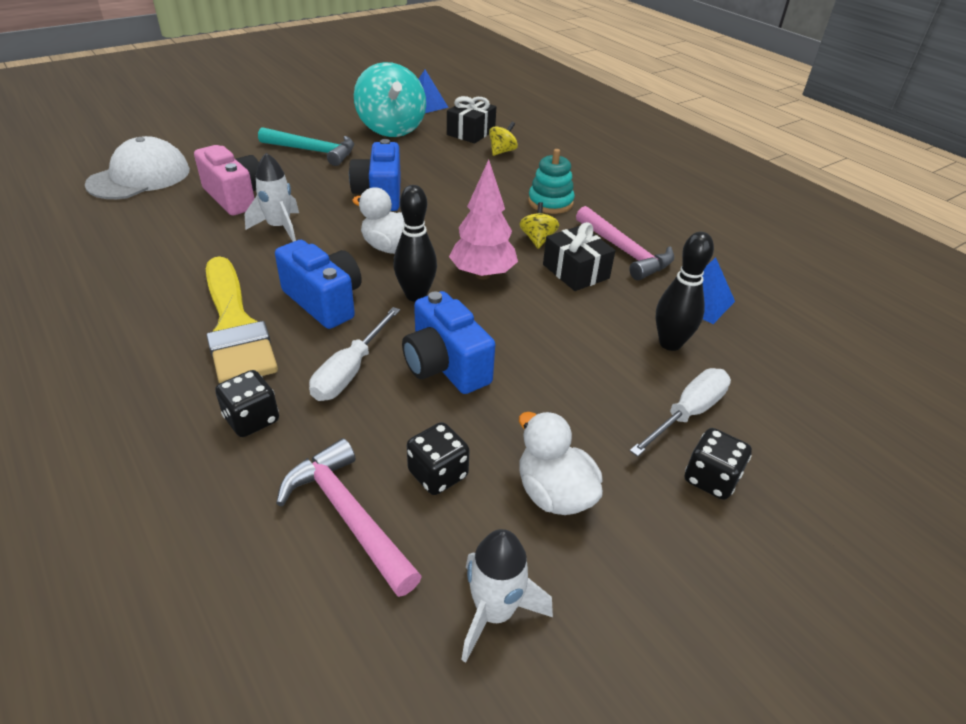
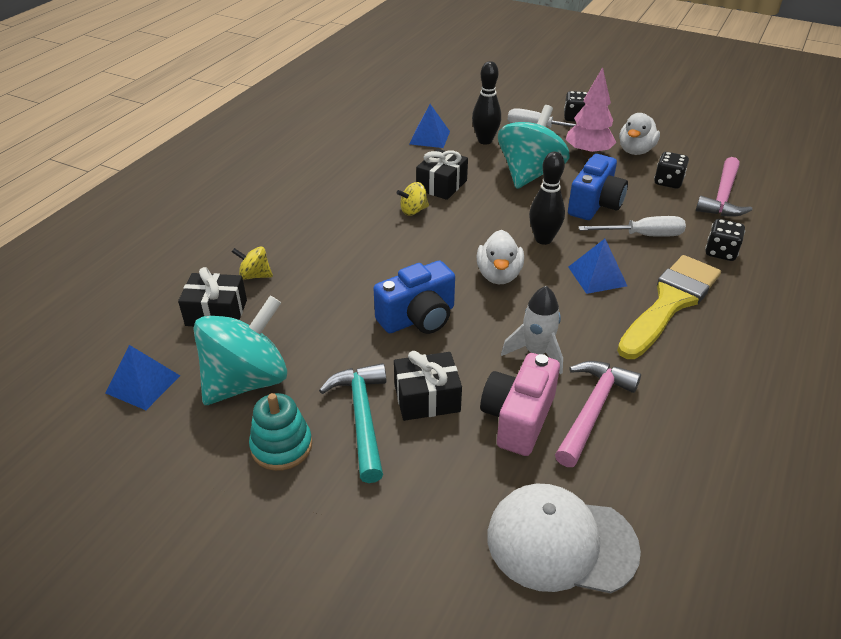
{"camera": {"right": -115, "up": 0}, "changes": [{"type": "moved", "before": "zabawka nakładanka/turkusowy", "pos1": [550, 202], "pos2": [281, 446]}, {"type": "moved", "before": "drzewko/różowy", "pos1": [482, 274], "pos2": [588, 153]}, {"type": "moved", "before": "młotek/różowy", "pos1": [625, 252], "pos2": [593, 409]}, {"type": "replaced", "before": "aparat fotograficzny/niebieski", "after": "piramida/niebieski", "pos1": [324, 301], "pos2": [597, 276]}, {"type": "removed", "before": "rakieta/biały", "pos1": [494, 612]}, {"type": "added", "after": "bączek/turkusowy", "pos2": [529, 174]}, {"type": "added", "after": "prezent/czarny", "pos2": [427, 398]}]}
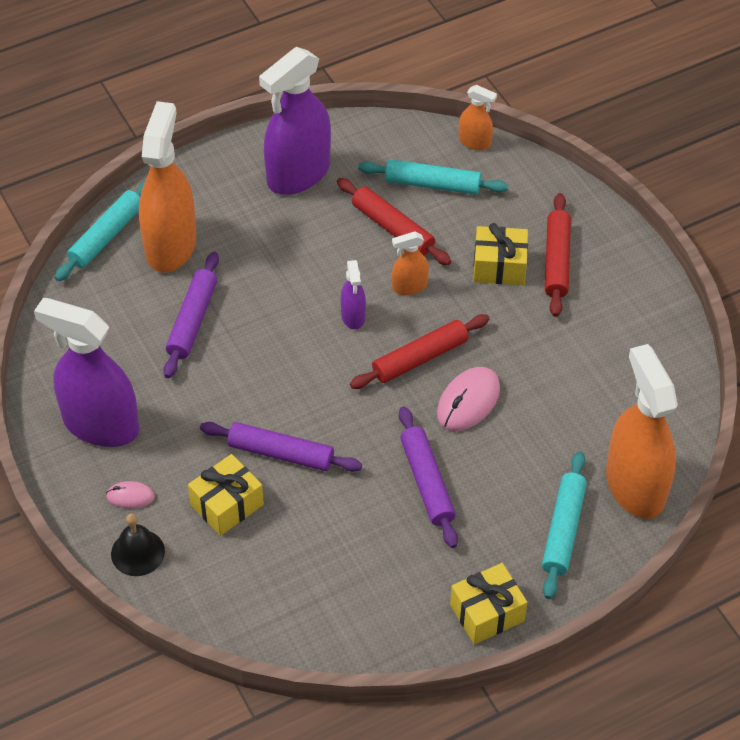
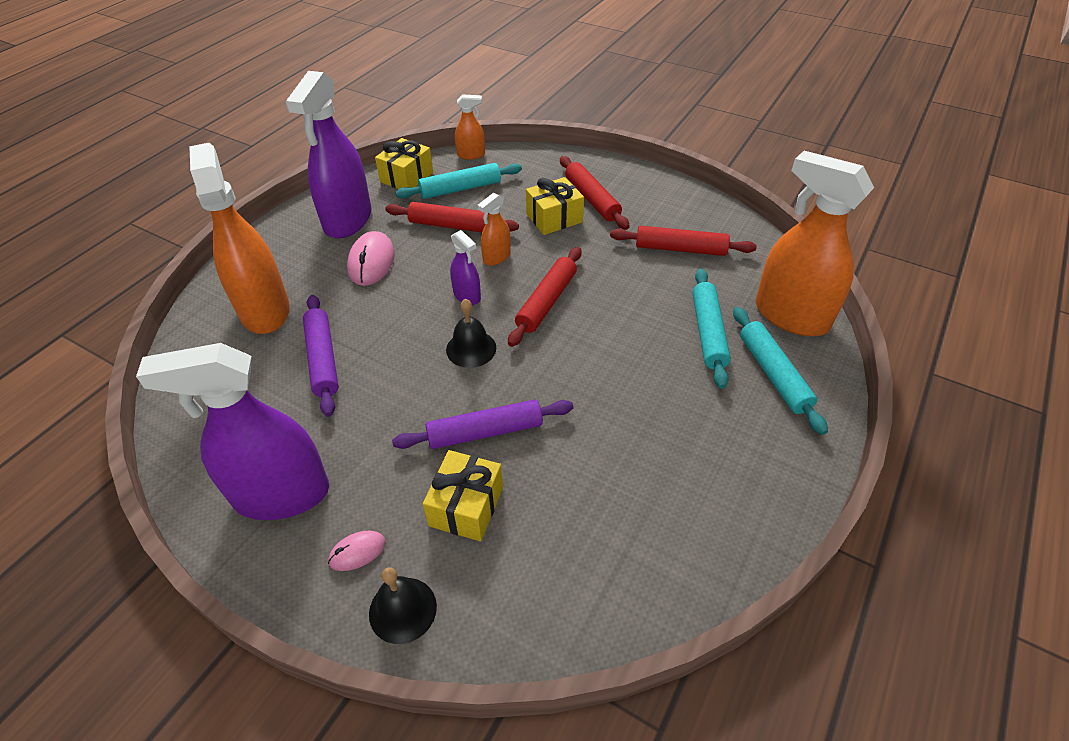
{"camera": {"right": -30, "up": -5}, "changes": [{"type": "moved", "before": "wałek do ciasta/turkusowy", "pos1": [106, 236], "pos2": [708, 332]}, {"type": "moved", "before": "myszka/różowy", "pos1": [468, 401], "pos2": [371, 262]}, {"type": "removed", "before": "wałek do ciasta/fioletowy", "pos1": [426, 482]}, {"type": "moved", "before": "prezent/żółty", "pos1": [487, 613], "pos2": [406, 177]}, {"type": "added", "after": "wałek do ciasta/czerwony", "pos2": [680, 249]}, {"type": "added", "after": "dzwonek/czarny", "pos2": [471, 348]}]}
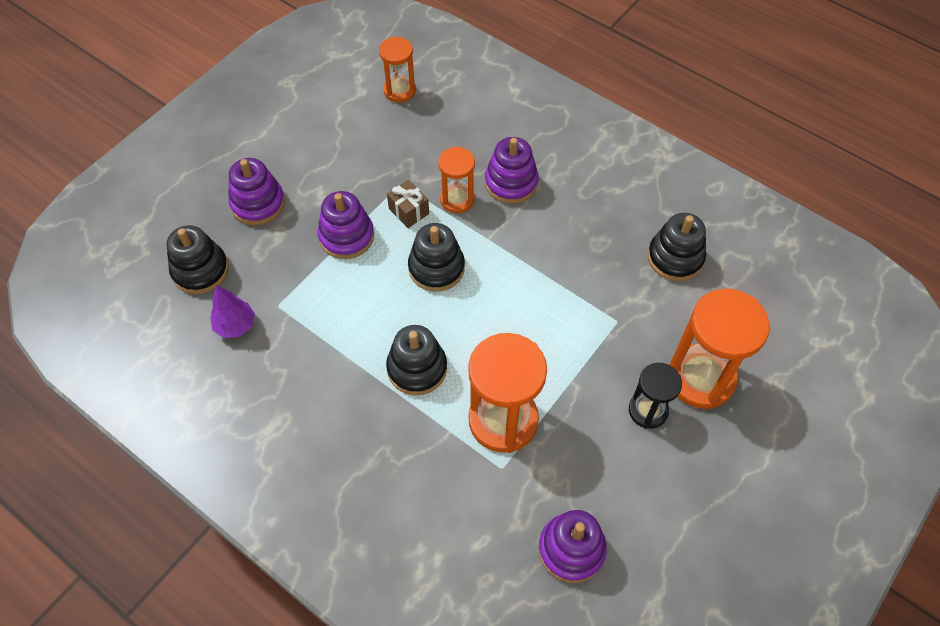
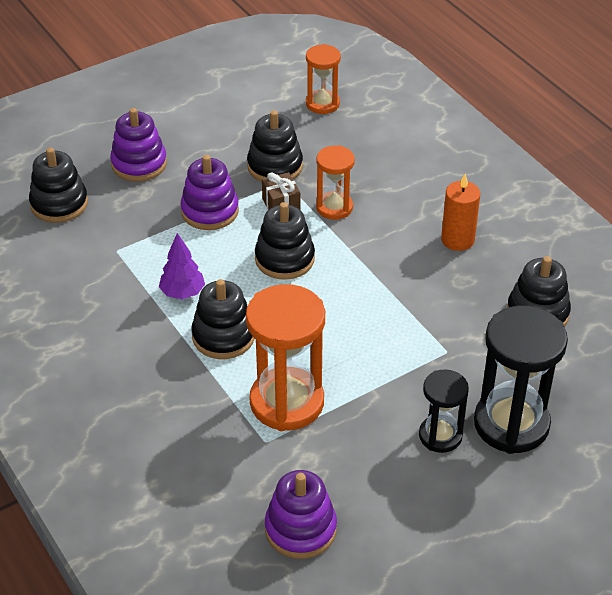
{"camera": {"right": 20, "up": -15}, "changes": [{"type": "removed", "before": "zabawka nakładanka/fioletowy", "pos1": [511, 183]}, {"type": "moved", "before": "drzewko/fioletowy", "pos1": [235, 325], "pos2": [182, 293]}, {"type": "recoloured", "before": "klepsydra/pomarańczowy", "after": "klepsydra/czarny", "pos1": [700, 378], "pos2": [511, 424]}, {"type": "added", "after": "zabawka nakładanka/czarny", "pos2": [275, 166]}, {"type": "added", "after": "świeca/pomarańczowy", "pos2": [457, 240]}]}
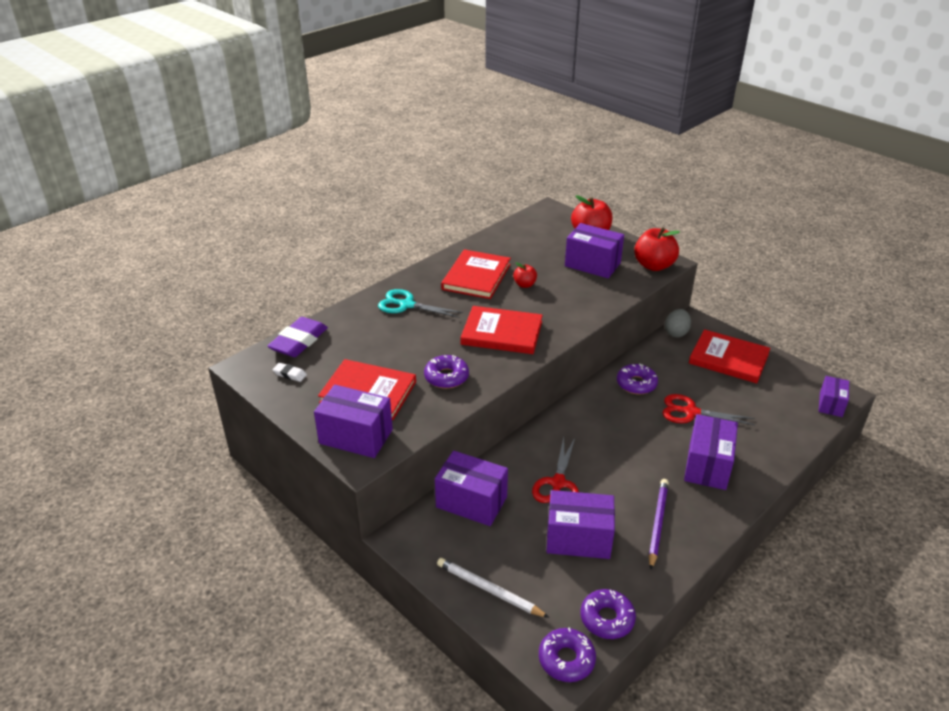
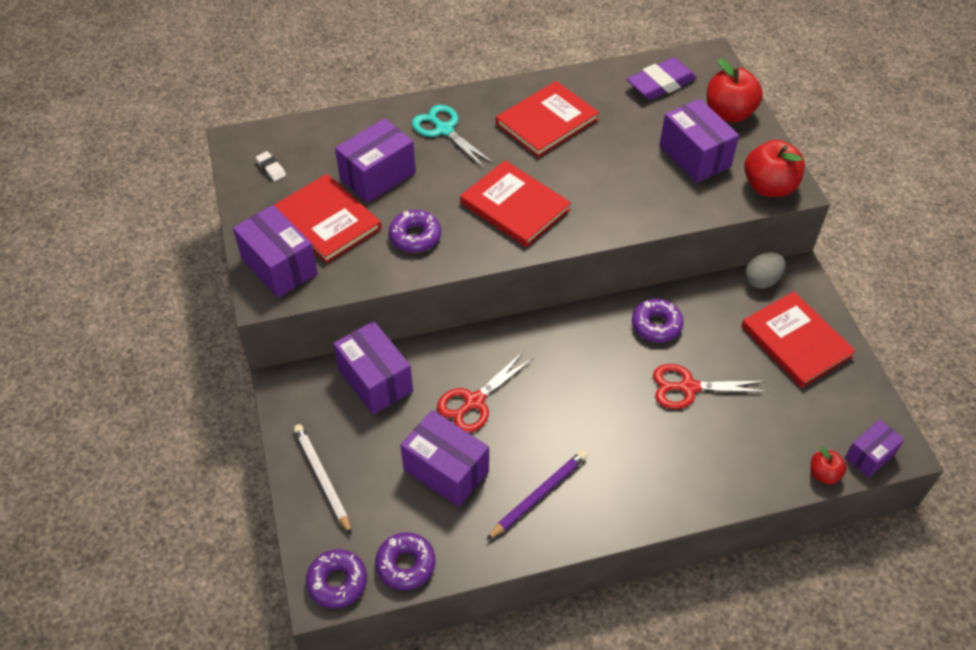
{"camera": {"right": 30, "up": 15}, "changes": [{"type": "moved", "before": "jabłko/czerwony", "pos1": [524, 285], "pos2": [824, 474]}, {"type": "moved", "before": "gumka do mazania/fioletowy", "pos1": [299, 341], "pos2": [661, 84]}, {"type": "turned", "before": "nożyczki/czerwony", "pos1": [691, 412], "pos2": [688, 387], "turn": -45}, {"type": "moved", "before": "pudełko/fioletowy", "pos1": [707, 465], "pos2": [378, 176]}]}
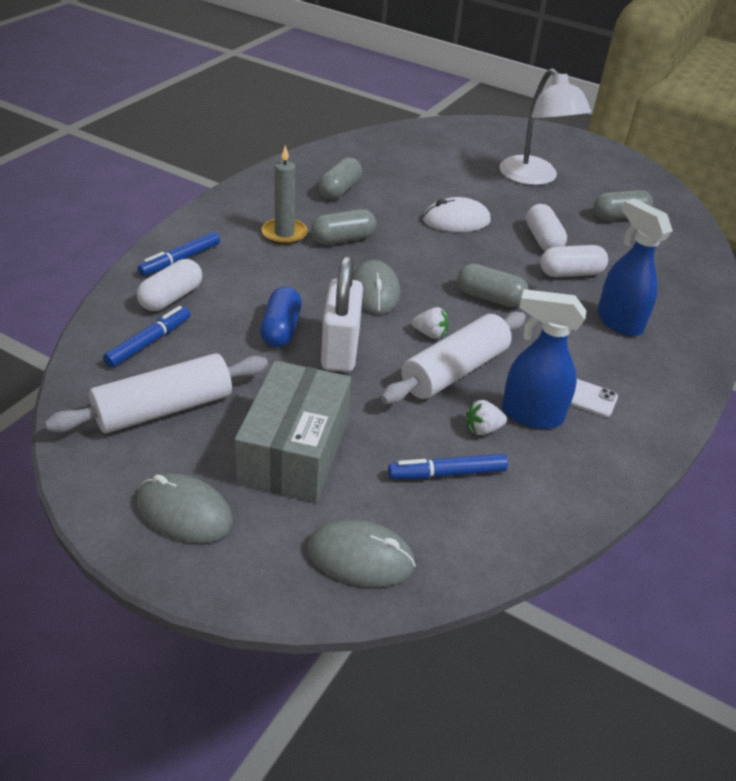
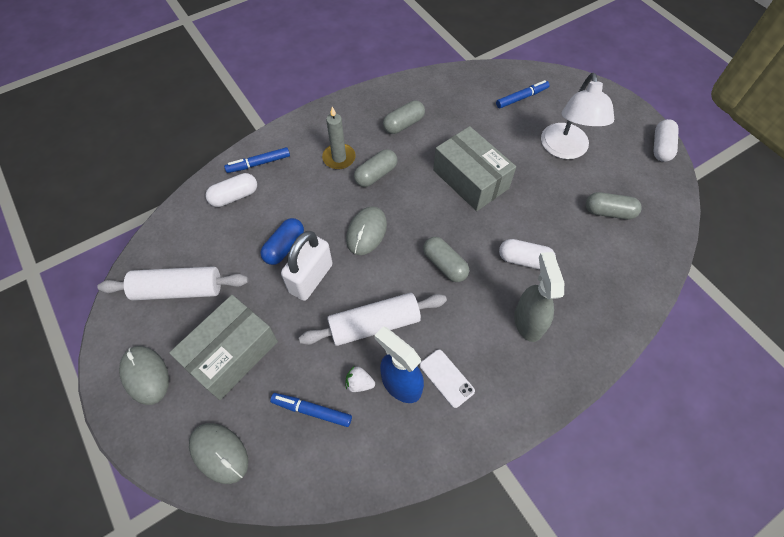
{"camera": {"right": 30, "up": 20}, "changes": [{"type": "replaced", "before": "myszka/biały", "after": "pudełko/szary", "pos1": [456, 220], "pos2": [470, 179]}, {"type": "recoloured", "before": "spryskiwacz/niebieski", "after": "spryskiwacz/szary", "pos1": [618, 322], "pos2": [528, 321]}, {"type": "moved", "before": "kapsułka/biały", "pos1": [543, 240], "pos2": [661, 147]}, {"type": "turned", "before": "kapsułka/szary", "pos1": [343, 239], "pos2": [376, 174], "turn": -45}, {"type": "moved", "before": "flamaster/niebieski", "pos1": [149, 342], "pos2": [521, 98]}, {"type": "removed", "before": "truskawka/biały", "pos1": [430, 334]}]}
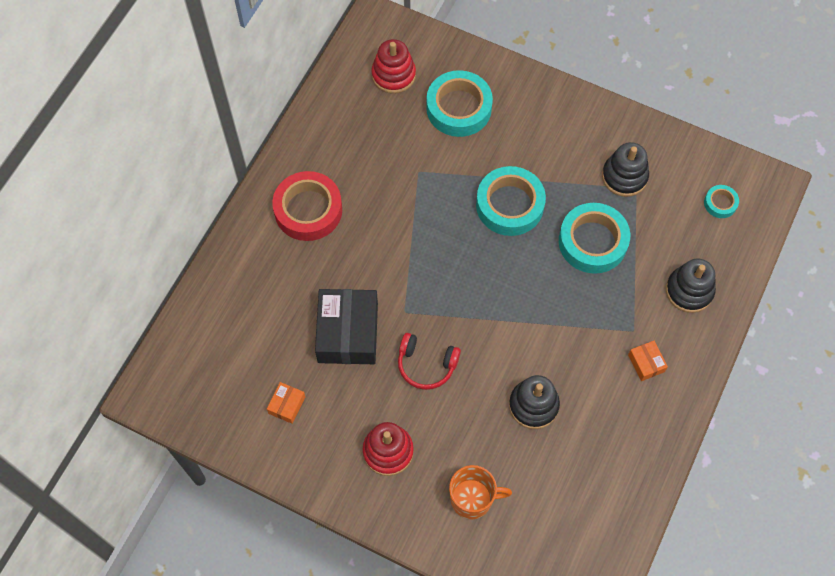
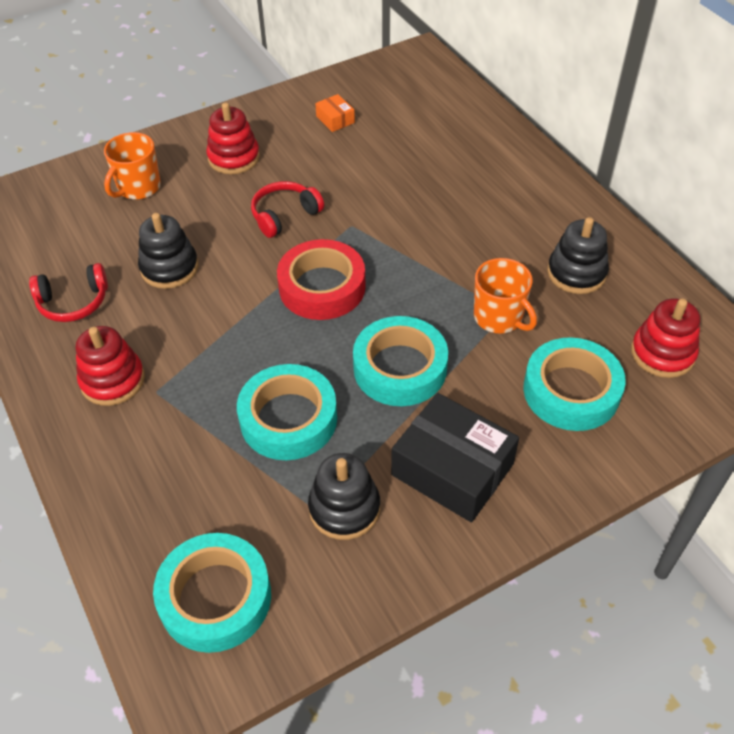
{"camera": {"right": 125, "up": -15}, "changes": [{"type": "moved", "before": "taśma klejąca/czerwony", "pos1": [308, 210], "pos2": [322, 287]}, {"type": "resized", "before": "taśma klejąca/turkusowy", "pos1": [720, 203], "pos2": [215, 597], "scale": 2.06}, {"type": "moved", "before": "zabawka nakładanka/czarny", "pos1": [689, 291], "pos2": [576, 273]}, {"type": "moved", "before": "pudełko/czarny", "pos1": [348, 333], "pos2": [452, 469]}, {"type": "replaced", "before": "pudełko/pomarańczowy", "after": "zabawka nakładanka/czerwony", "pos1": [646, 363], "pos2": [112, 380]}, {"type": "added", "after": "kubek/pomarańczowy", "pos2": [499, 317]}, {"type": "added", "after": "słuchawki/czerwony", "pos2": [73, 302]}]}
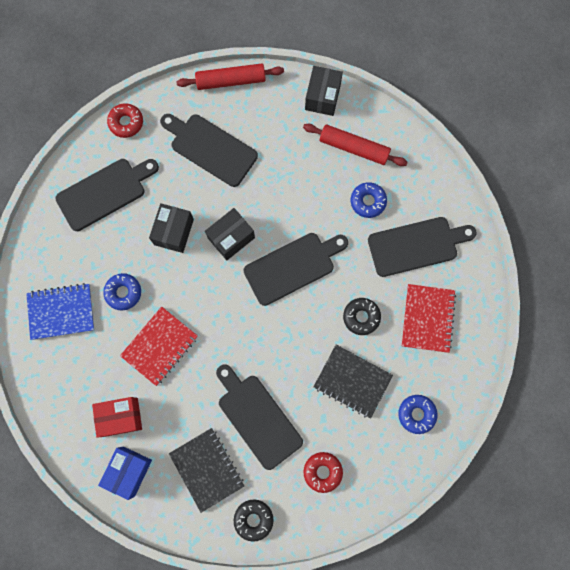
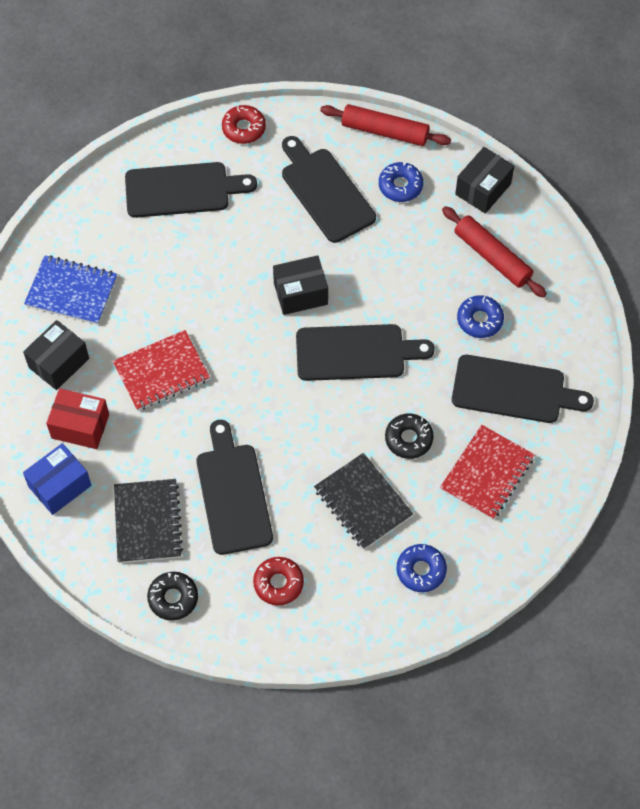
{"camera": {"right": 25, "up": -15}, "changes": [{"type": "moved", "before": "pudełko/czarny", "pos1": [174, 232], "pos2": [59, 363]}, {"type": "moved", "before": "donut/niebieski", "pos1": [123, 292], "pos2": [400, 186]}]}
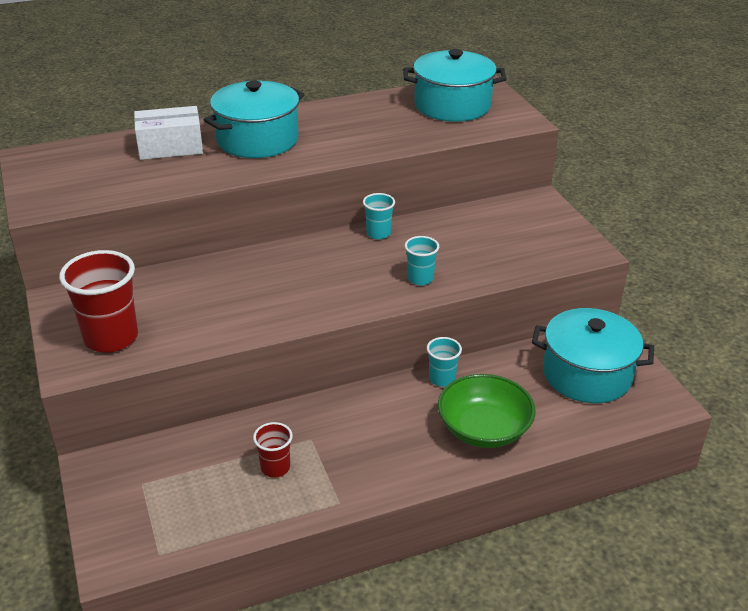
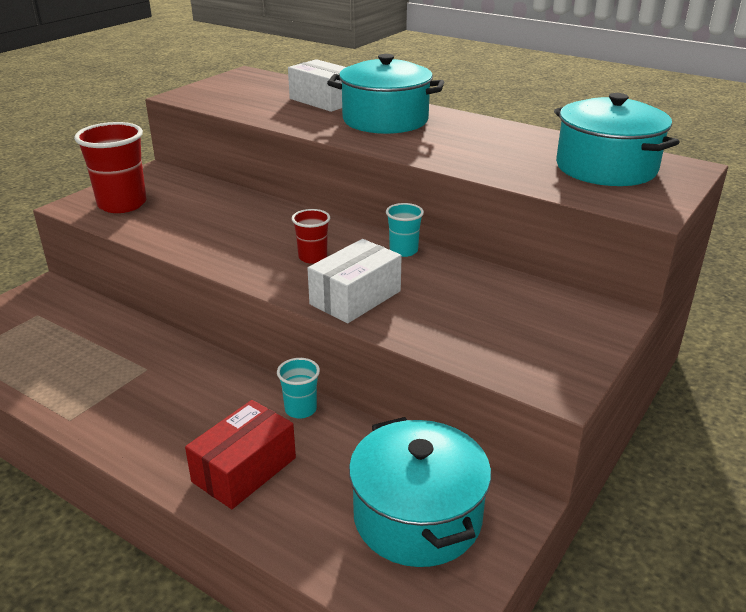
{"camera": {"right": 55, "up": -5}, "changes": [{"type": "replaced", "before": "szklanka/turkusowy", "after": "pudełko/biały", "pos1": [420, 278], "pos2": [355, 297]}, {"type": "replaced", "before": "miska/zielony", "after": "pudełko/czerwony", "pos1": [484, 429], "pos2": [244, 470]}, {"type": "moved", "before": "szklanka/czerwony", "pos1": [275, 468], "pos2": [312, 257]}]}
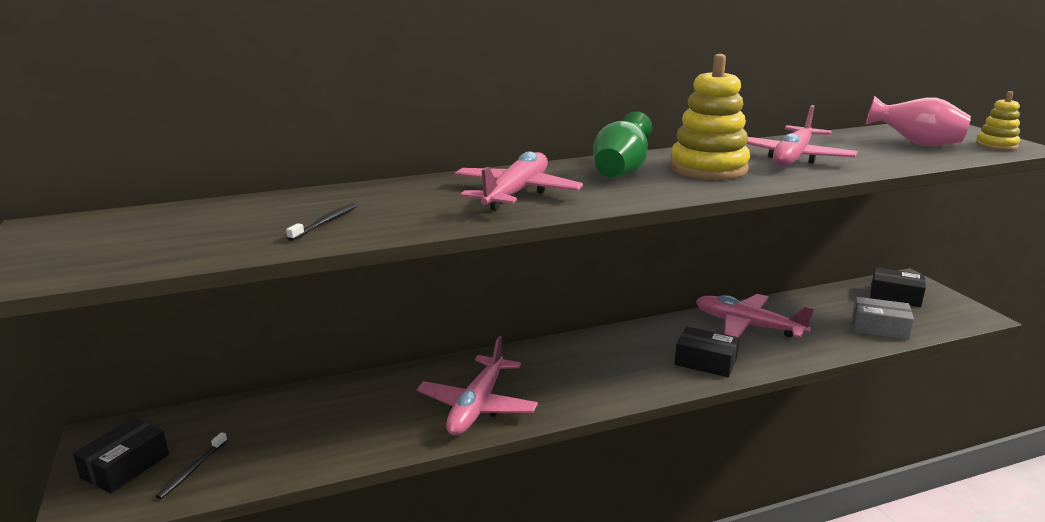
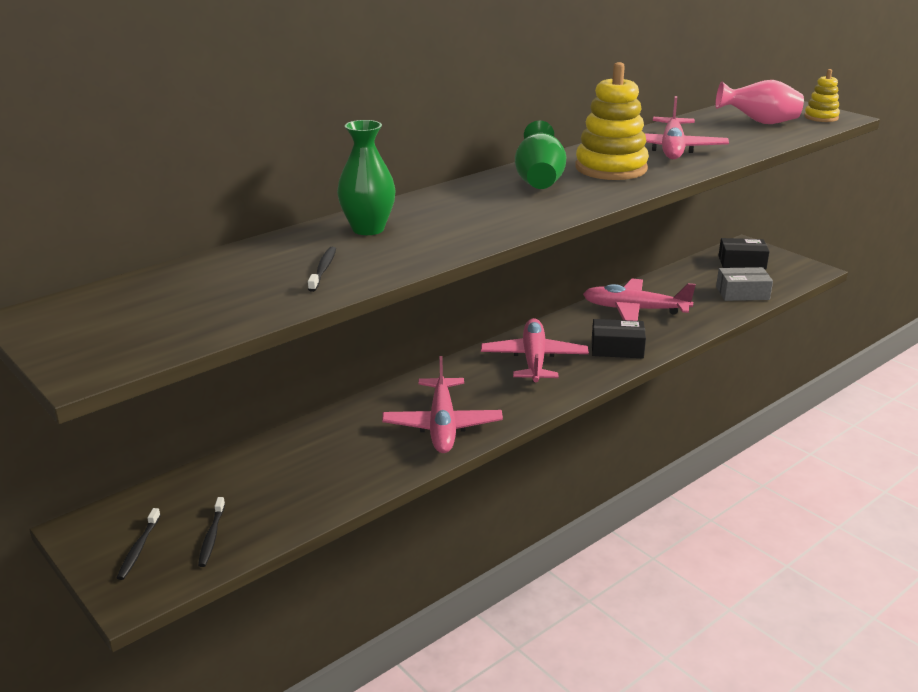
{"camera": {"right": -20, "up": 5}, "changes": [{"type": "moved", "before": "samolot/różowy", "pos1": [516, 193], "pos2": [534, 360]}, {"type": "replaced", "before": "pudełko/czarny", "after": "szczoteczka do zębów/czarny", "pos1": [125, 466], "pos2": [138, 549]}, {"type": "added", "after": "wazon/zielony", "pos2": [368, 229]}]}
